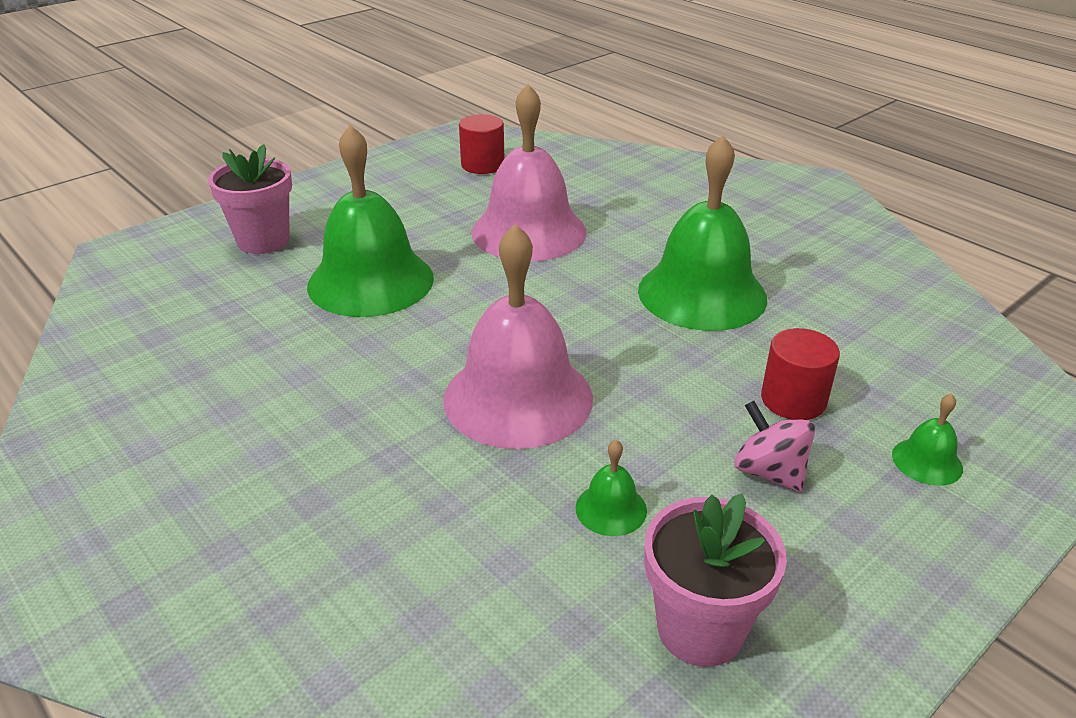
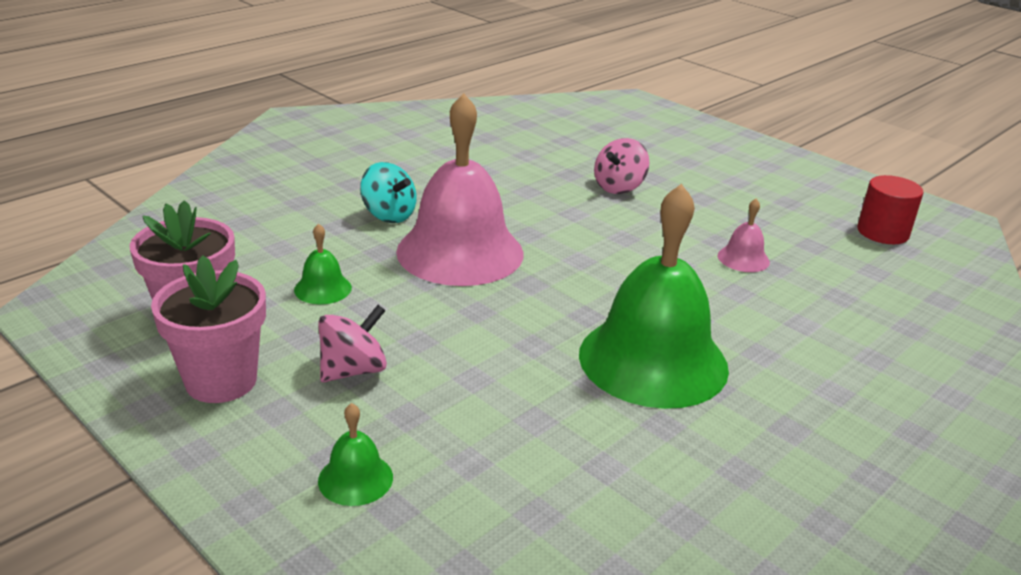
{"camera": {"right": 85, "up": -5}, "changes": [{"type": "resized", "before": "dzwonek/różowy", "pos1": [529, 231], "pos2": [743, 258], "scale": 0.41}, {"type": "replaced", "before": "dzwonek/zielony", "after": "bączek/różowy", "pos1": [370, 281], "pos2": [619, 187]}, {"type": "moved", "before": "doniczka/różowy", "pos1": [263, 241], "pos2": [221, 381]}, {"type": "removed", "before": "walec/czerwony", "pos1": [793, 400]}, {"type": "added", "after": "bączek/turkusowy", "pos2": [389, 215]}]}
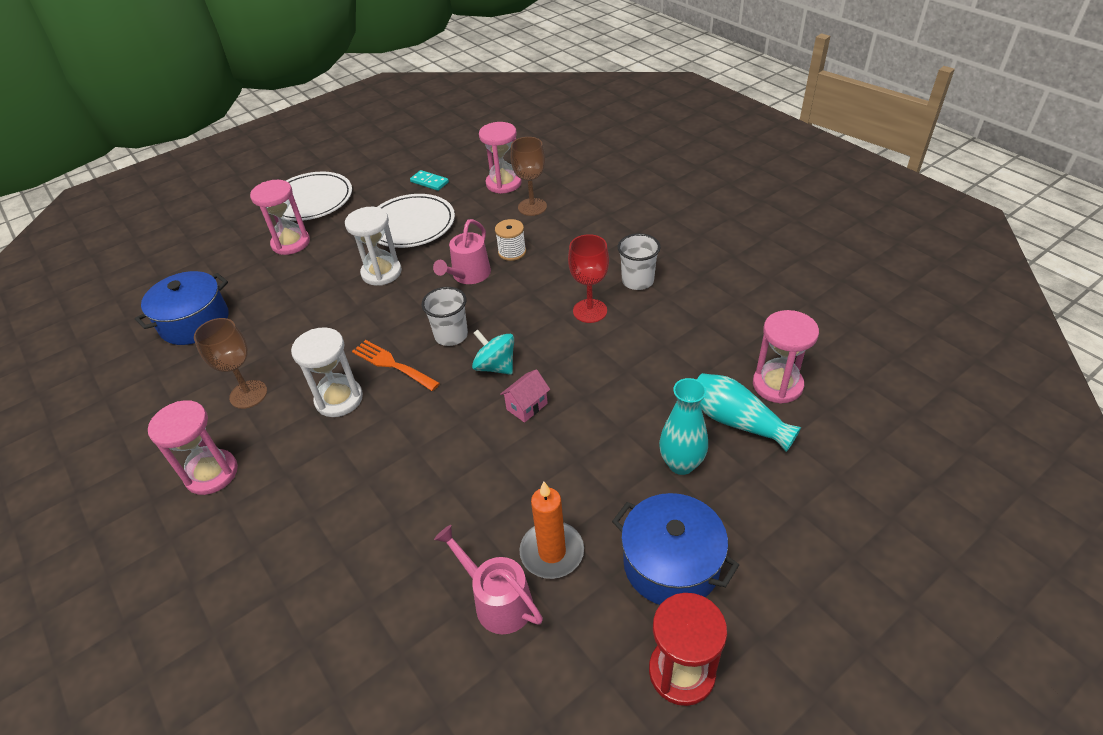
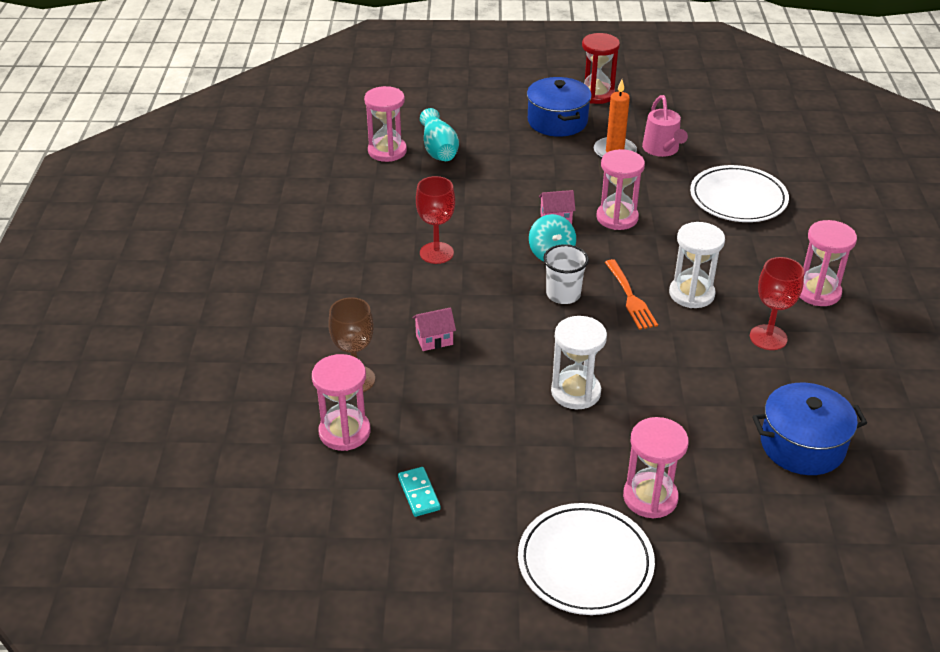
{"camera": {"right": -145, "up": -5}, "changes": [{"type": "moved", "before": "talerz/biały", "pos1": [411, 225], "pos2": [738, 198]}, {"type": "removed", "before": "konewka/różowy", "pos1": [468, 275]}, {"type": "replaced", "before": "szpulka/biały", "after": "domek/różowy", "pos1": [512, 252], "pos2": [434, 340]}, {"type": "removed", "before": "szklanka/biały", "pos1": [637, 281]}, {"type": "recoloured", "before": "kielich/brązowy", "after": "kielich/czerwony", "pos1": [248, 394], "pos2": [768, 337]}, {"type": "removed", "before": "wazon/turkusowy", "pos1": [681, 464]}, {"type": "added", "after": "klepsydra/różowy", "pos2": [617, 218]}]}
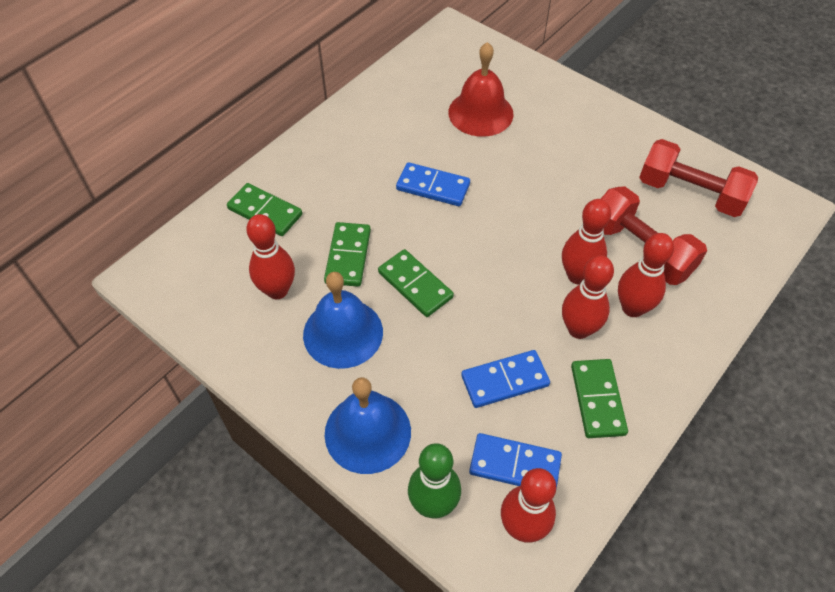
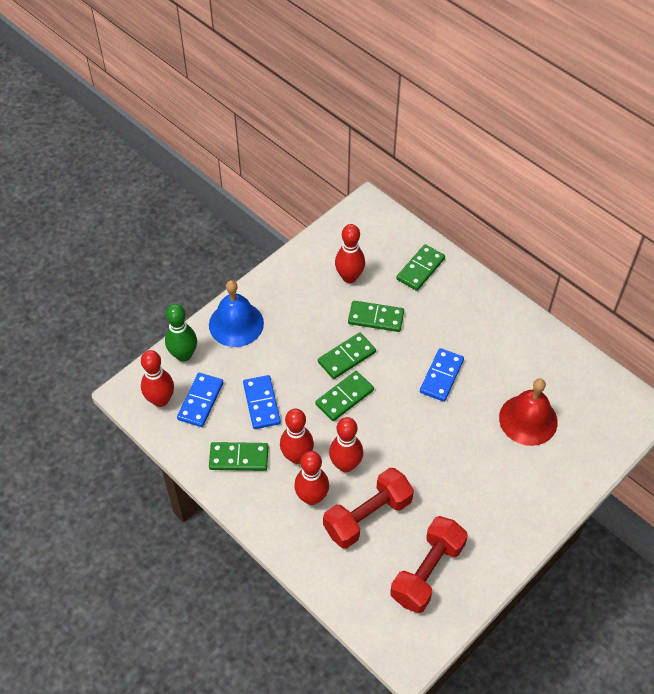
{"camera": {"right": 95, "up": 0}, "changes": [{"type": "removed", "before": "dzwonek/niebieski", "pos1": [343, 333]}, {"type": "added", "after": "kostka domina/zielony", "pos2": [344, 397]}]}
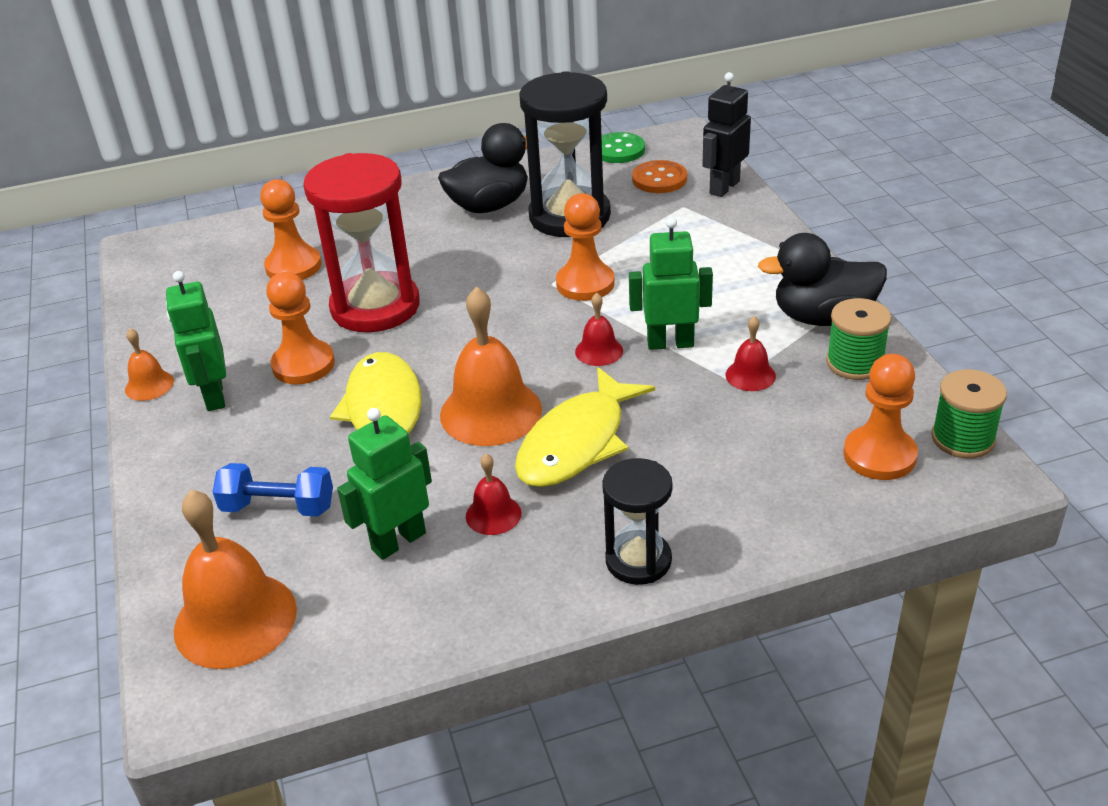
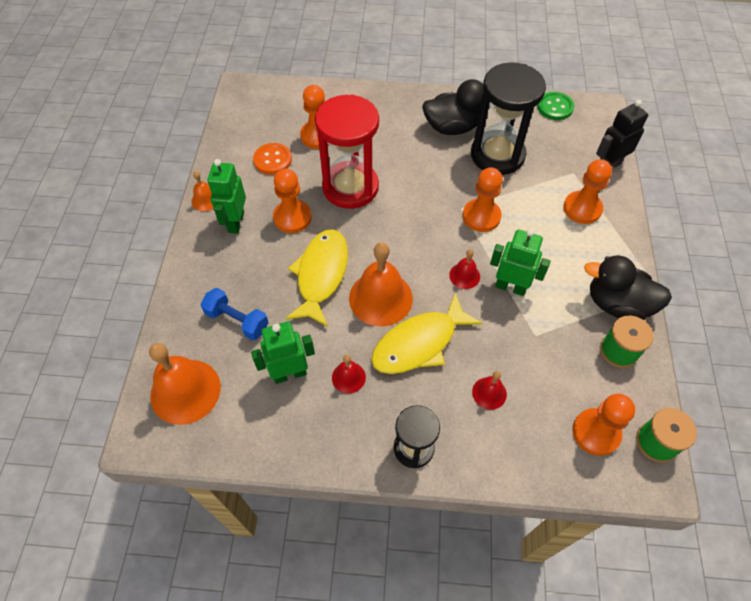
{"camera": {"right": 20, "up": 20}, "changes": [{"type": "moved", "before": "guzik/pomarańczowy", "pos1": [659, 179], "pos2": [272, 160]}, {"type": "moved", "before": "dzwonek/czerwony", "pos1": [750, 375], "pos2": [489, 393]}, {"type": "added", "after": "pionek/pomarańczowy", "pos2": [582, 208]}]}
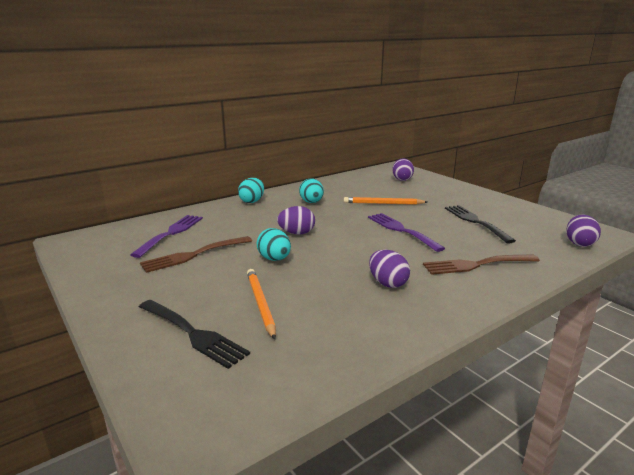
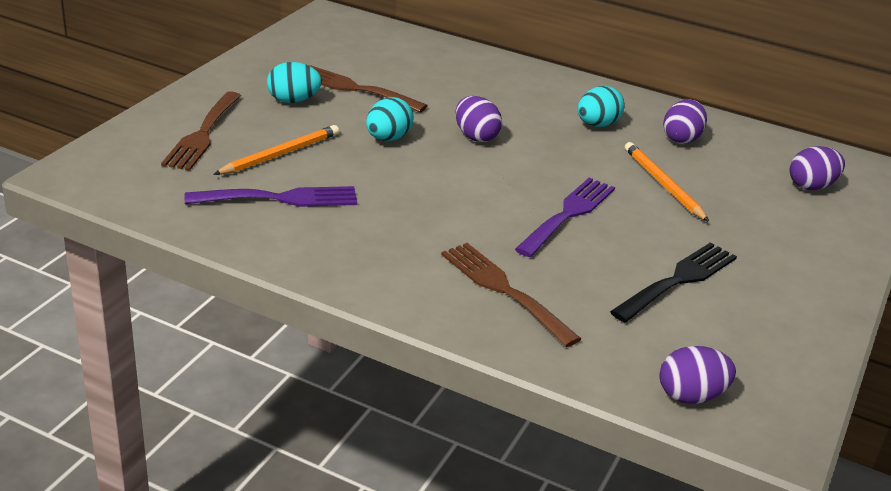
{"camera": {"right": 60, "up": 10}, "changes": [{"type": "moved", "before": "jajko/turkusowy", "pos1": [252, 201], "pos2": [293, 100]}, {"type": "moved", "before": "widelec/fioletowy", "pos1": [171, 233], "pos2": [280, 198]}, {"type": "moved", "before": "jajko/fioletowy", "pos1": [387, 283], "pos2": [681, 139]}, {"type": "recoloured", "before": "widelec/czarny", "after": "widelec/brązowy", "pos1": [193, 334], "pos2": [203, 134]}]}
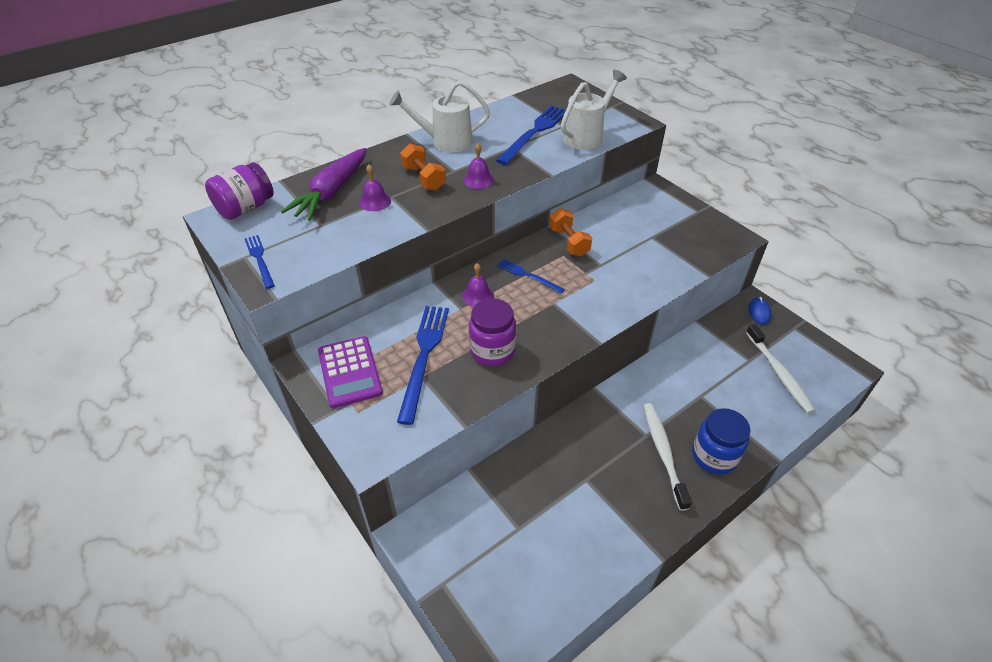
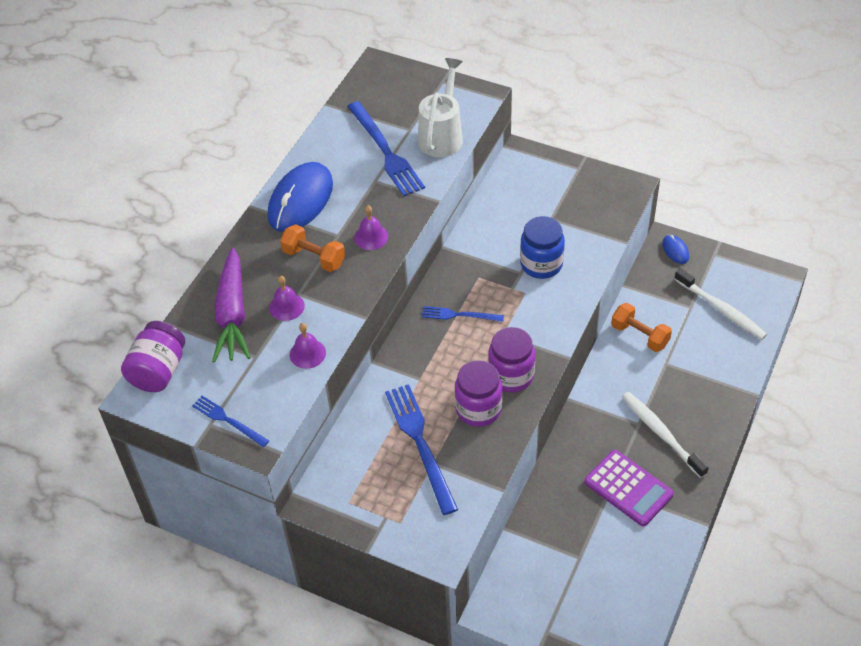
{"camera": {"right": -25, "up": 5}, "changes": [{"type": "replaced", "before": "konewka/biały", "after": "myszka/niebieski", "pos1": [445, 141], "pos2": [301, 200]}, {"type": "turned", "before": "widelec/niebieski", "pos1": [534, 133], "pos2": [385, 151], "turn": 150}, {"type": "moved", "before": "hantel/pomarańczowy", "pos1": [569, 242], "pos2": [640, 335]}, {"type": "moved", "before": "dzwonek/fioletowy", "pos1": [478, 296], "pos2": [307, 353]}, {"type": "moved", "before": "kalkulator/fioletowy", "pos1": [350, 372], "pos2": [628, 488]}, {"type": "moved", "before": "słoik/niebieski", "pos1": [714, 456], "pos2": [541, 264]}, {"type": "added", "after": "słoik/fioletowy", "pos2": [511, 376]}]}
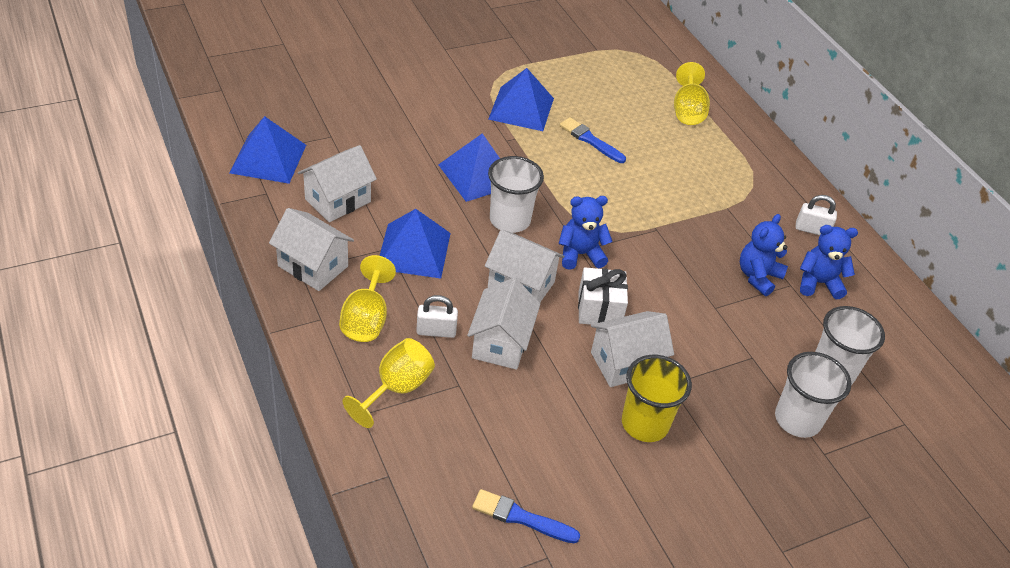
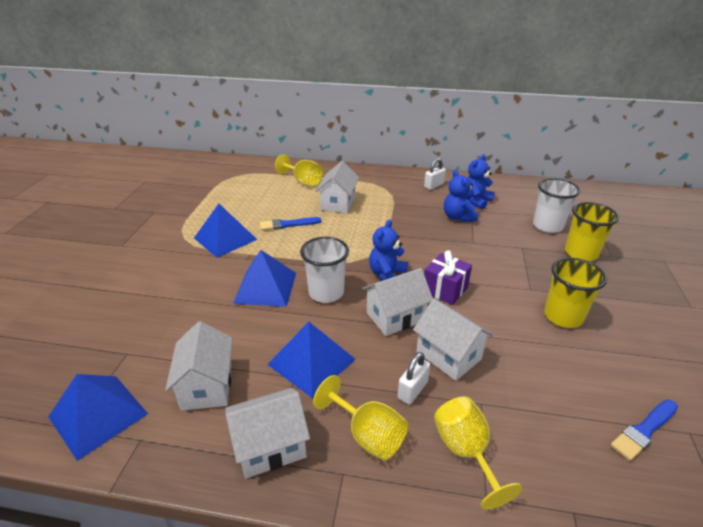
{"camera": {"right": -50, "up": -10}, "changes": [{"type": "recoloured", "before": "prezent/biały", "after": "prezent/fioletowy", "pos1": [599, 309], "pos2": [445, 289]}, {"type": "moved", "before": "domek/biały", "pos1": [625, 363], "pos2": [338, 203]}, {"type": "recoloured", "before": "szklanka/biały", "after": "szklanka/żółty", "pos1": [797, 419], "pos2": [581, 253]}]}
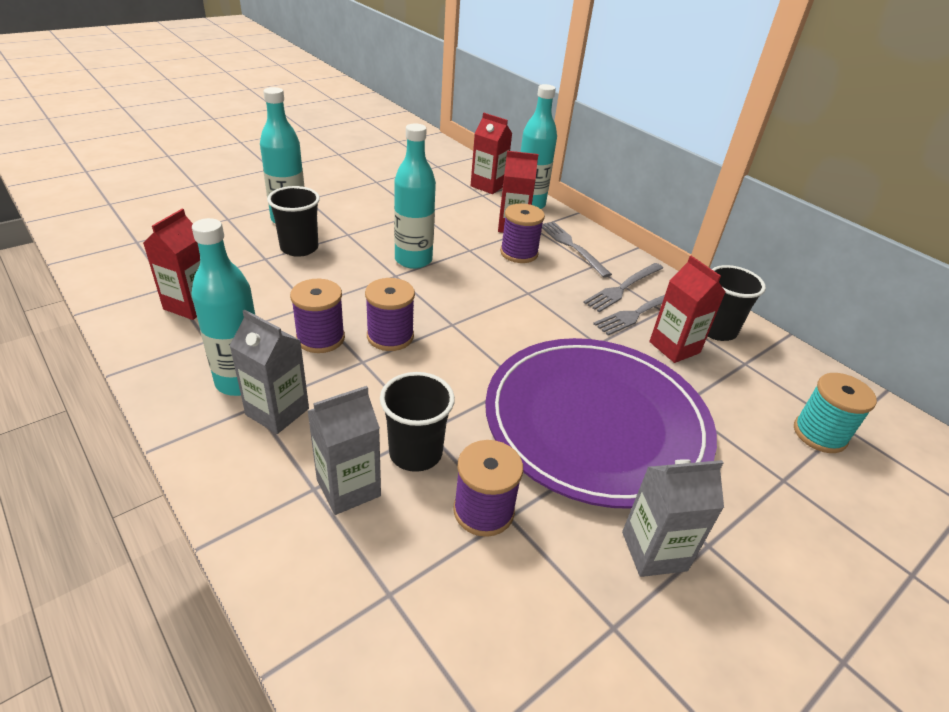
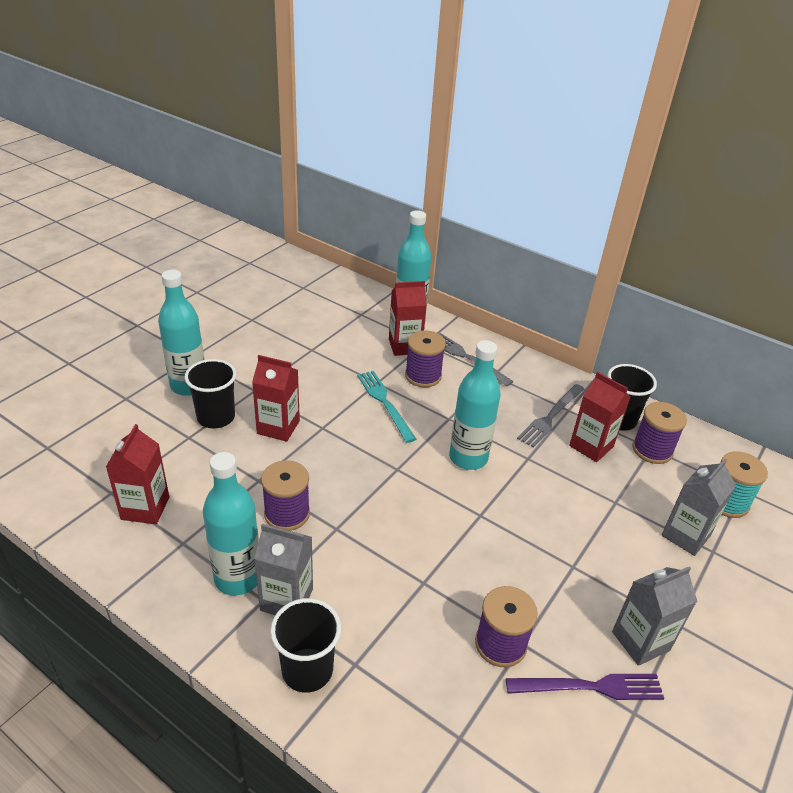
{"camera": {"right": -15, "up": 0}, "changes": [{"type": "moved", "before": "karton mleka/czerwony", "pos1": [488, 186], "pos2": [278, 427]}, {"type": "moved", "before": "butelka/turkusowy", "pos1": [413, 260], "pos2": [468, 458]}, {"type": "removed", "before": "widelec/szary", "pos1": [623, 288]}, {"type": "moved", "before": "szpulka/fioletowy", "pos1": [390, 336], "pos2": [652, 450]}, {"type": "removed", "before": "talerz/fioletowy", "pos1": [596, 422]}, {"type": "moved", "before": "szklanka/czarny", "pos1": [415, 453], "pos2": [307, 670]}, {"type": "moved", "before": "karton mleka/szary", "pos1": [348, 488], "pos2": [685, 535]}, {"type": "added", "after": "widelec/turkusowy", "pos2": [385, 403]}, {"type": "added", "after": "widelec/fioletowy", "pos2": [590, 687]}]}
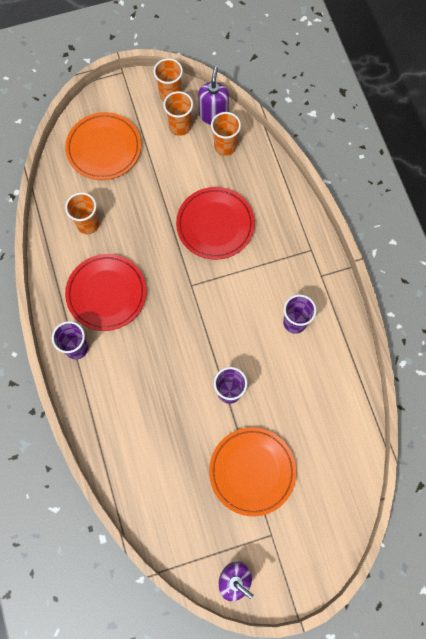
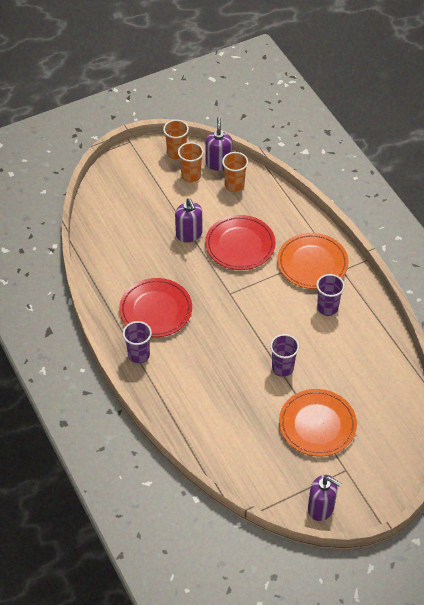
{"camera": {"right": -10, "up": -20}, "changes": [{"type": "moved", "before": "talerz/pomarańczowy", "pos1": [104, 148], "pos2": [312, 263]}, {"type": "removed", "before": "szklanka/pomarańczowy", "pos1": [88, 224]}, {"type": "added", "after": "dozownik mydła/fioletowy", "pos2": [189, 234]}]}
